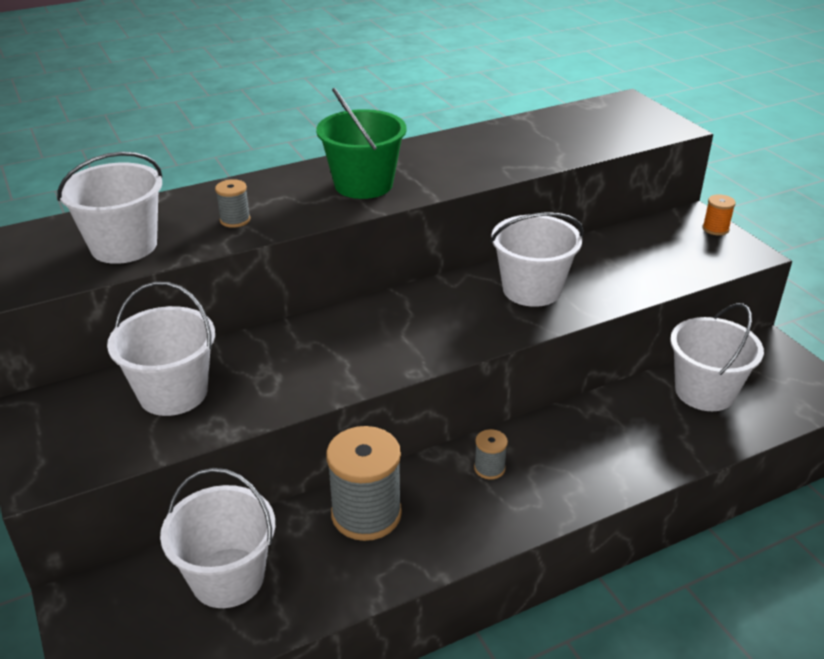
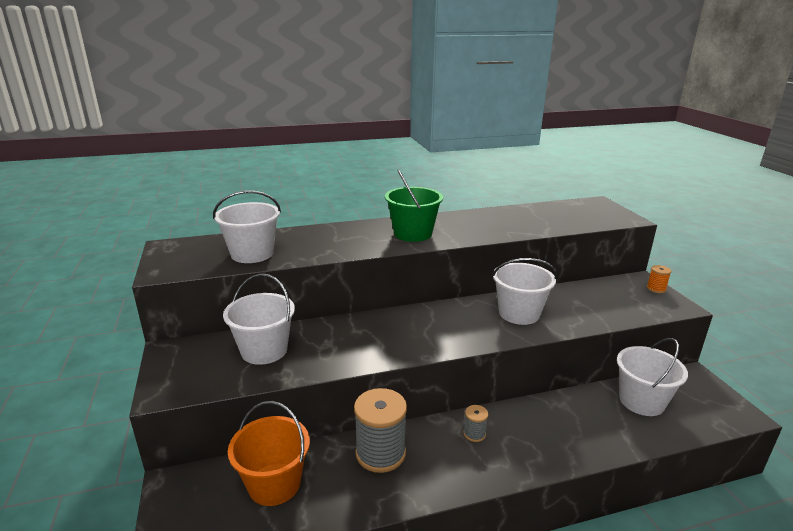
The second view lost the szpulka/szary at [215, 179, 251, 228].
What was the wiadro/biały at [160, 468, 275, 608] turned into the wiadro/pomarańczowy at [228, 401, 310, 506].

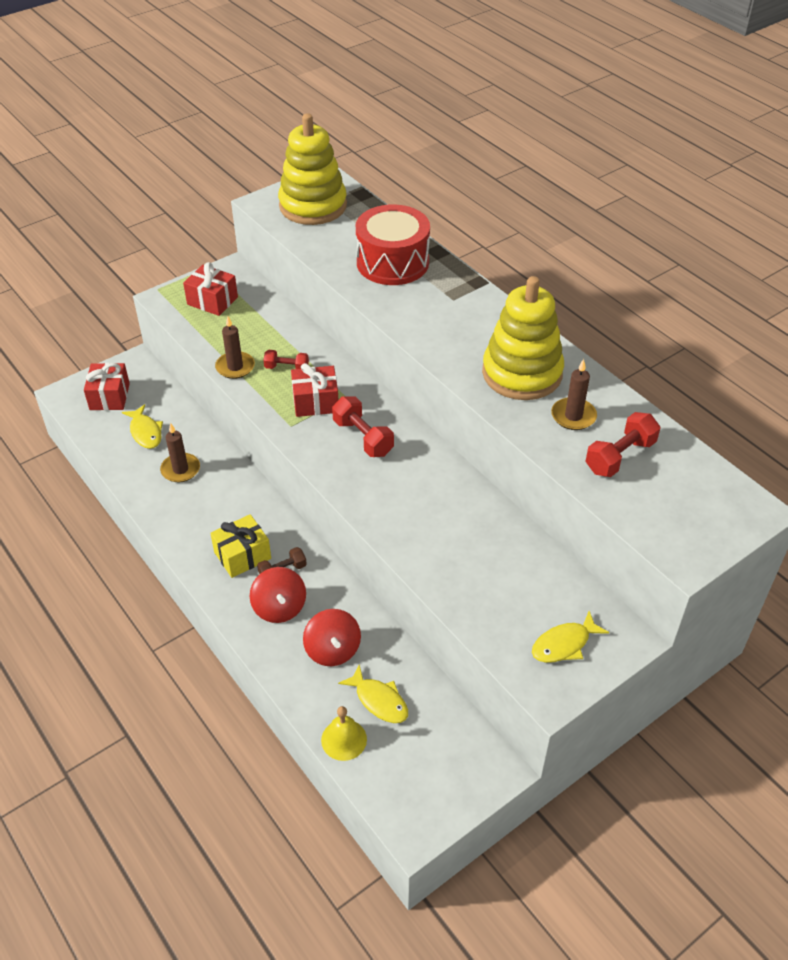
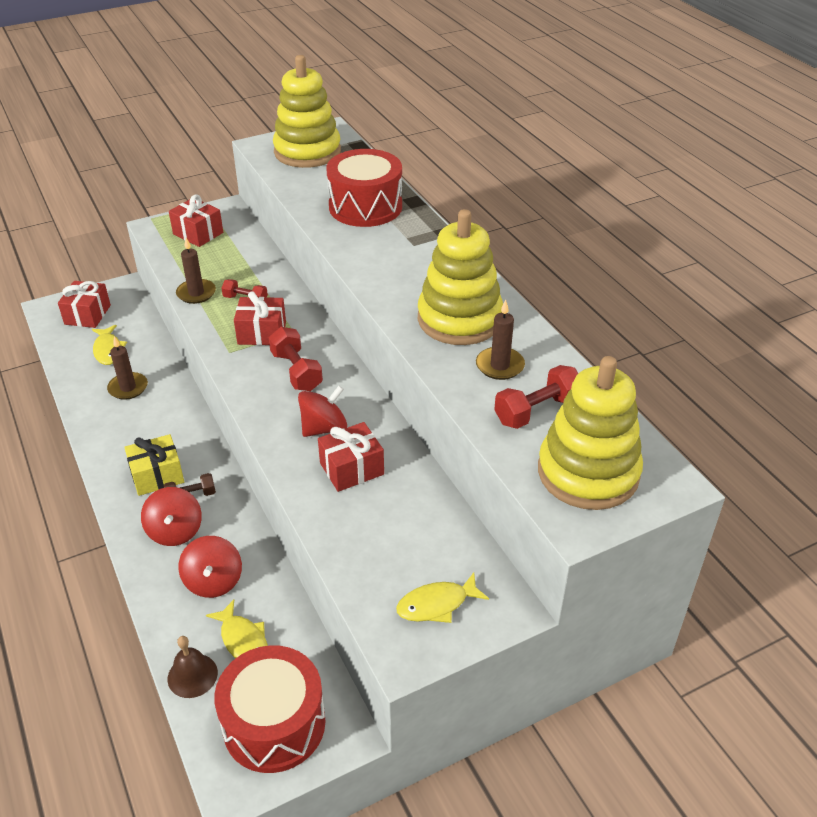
What was the dzwonek/żółty at [321, 706, 367, 761] turned into the dzwonek/brązowy at [168, 636, 218, 698].
The second view gained the zabawka nakładanka/żółty at [538, 356, 643, 510].
The second view gained the bączek/czerwony at [298, 386, 347, 437].
The second view gained the prezent/czerwony at [318, 422, 384, 492].
The second view gained the bęben/czerwony at [214, 645, 325, 773].

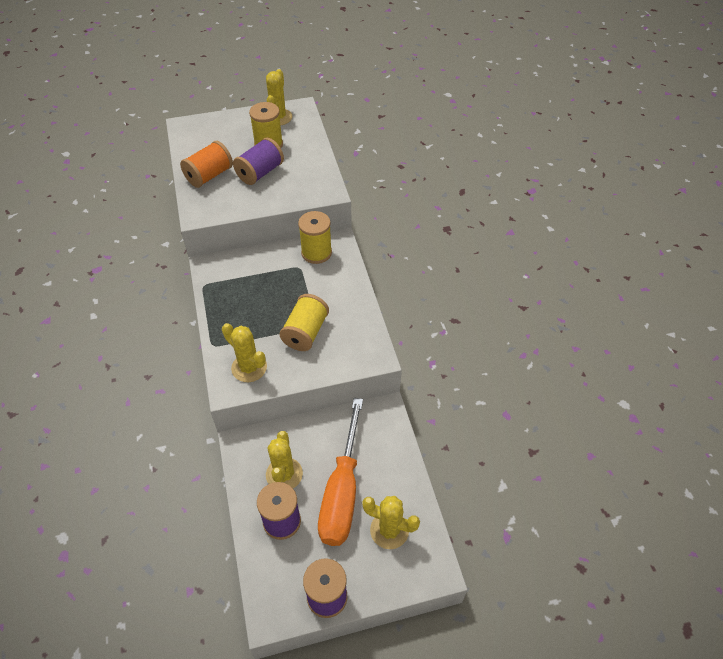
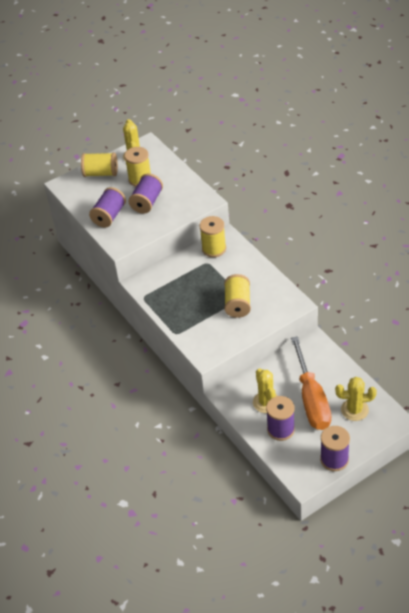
What was the szpulka/pomarańczowy at [180, 141, 233, 188] turned into the szpulka/fioletowy at [89, 187, 126, 228].
The second view lost the kaktus/żółty at [222, 323, 267, 382].
The second view gained the szpulka/żółty at [81, 152, 118, 177].

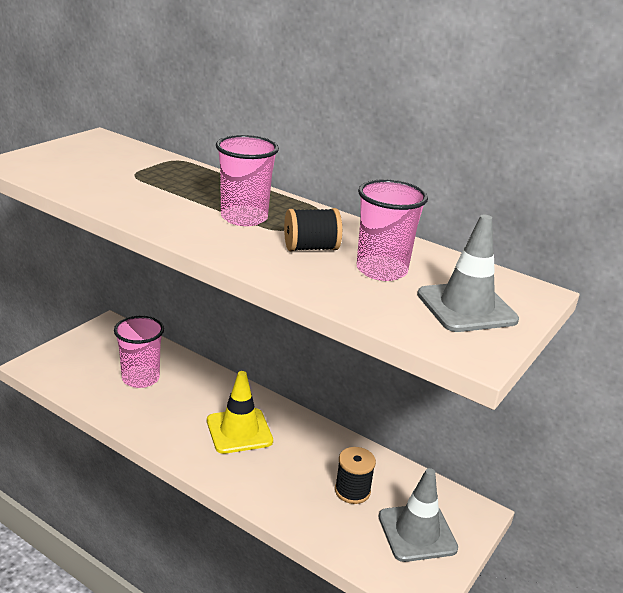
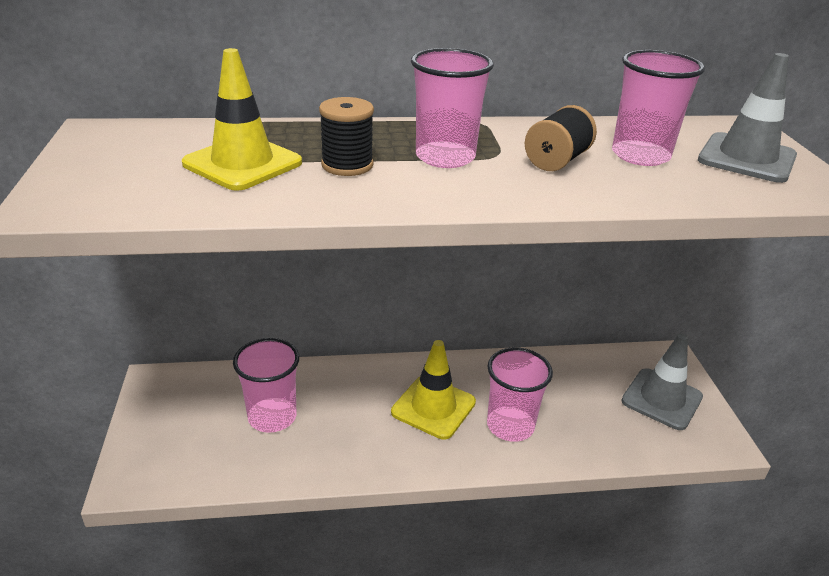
The szpulka/czarny ended up elsewhere, having gone from [335, 447, 376, 504] to [319, 97, 374, 176].
The second view gained the pachołek/żółty at [182, 48, 302, 191].
The second view gained the szklanka/różowy at [487, 347, 553, 442].

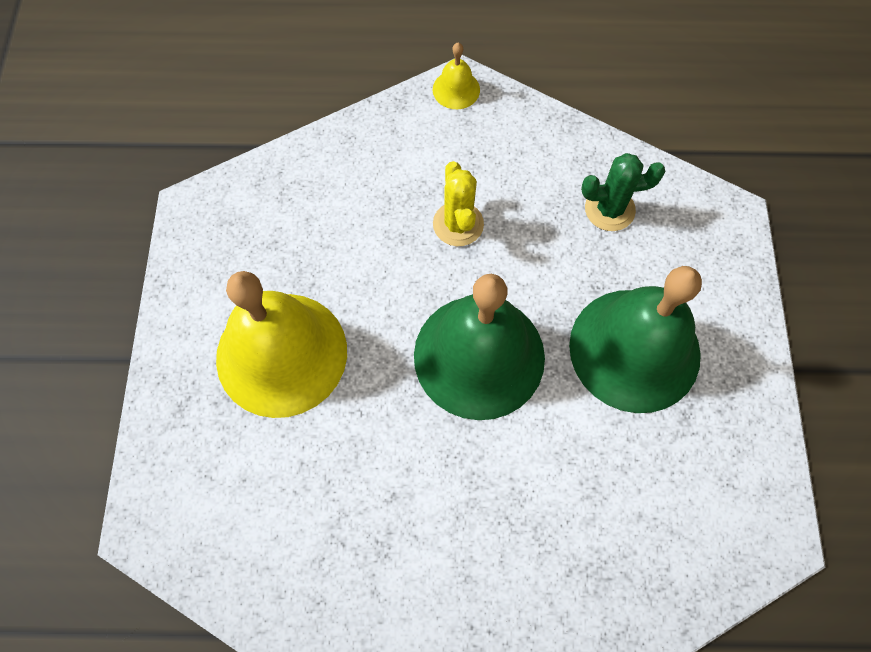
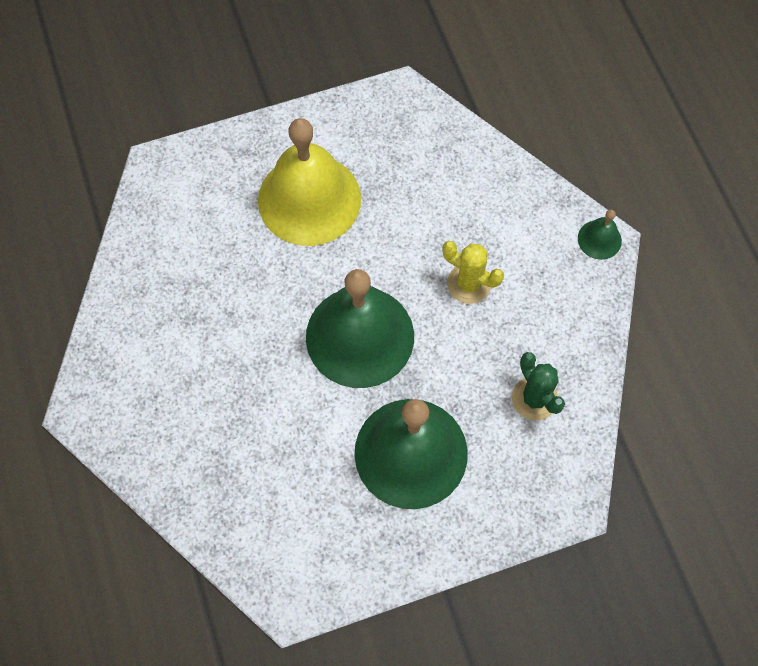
What was the dzwonek/żółty at [433, 43, 480, 109] turned into the dzwonek/zielony at [578, 210, 622, 260].
The kaktus/żółty at [433, 161, 484, 246] ended up facing another way, 60 degrees clockwise from before.

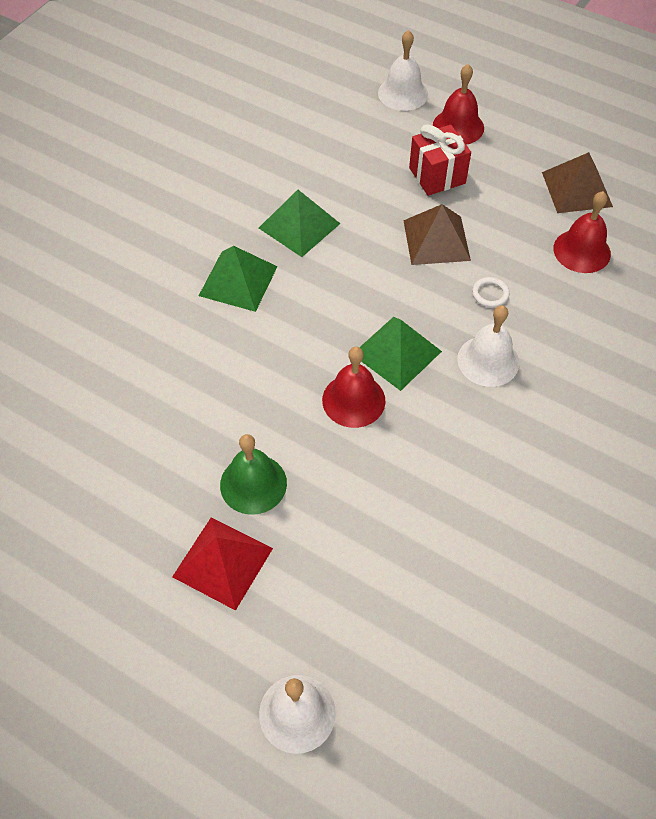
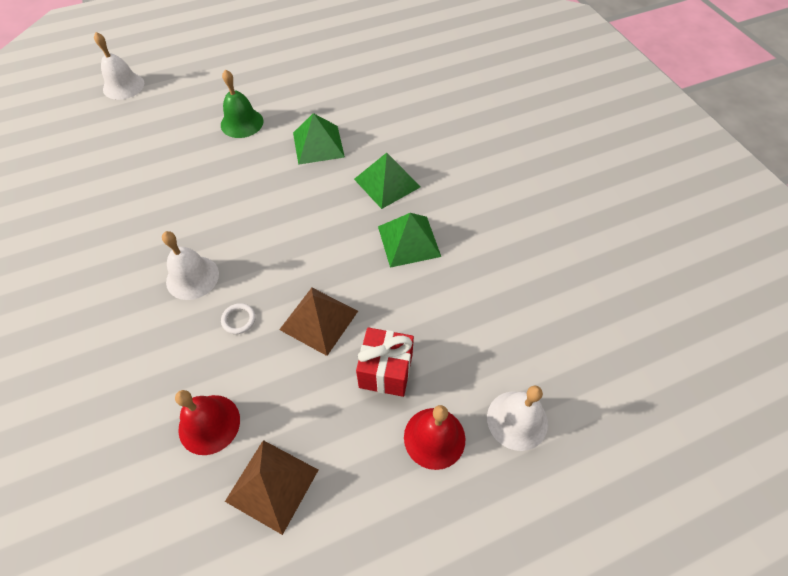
The piramida/zielony ended up elsewhere, having gone from [360, 317, 442, 391] to [293, 113, 345, 165].
The second view lost the dzwonek/czerwony at [322, 347, 385, 428].
The second view lost the piramida/czerwony at [172, 517, 273, 611].

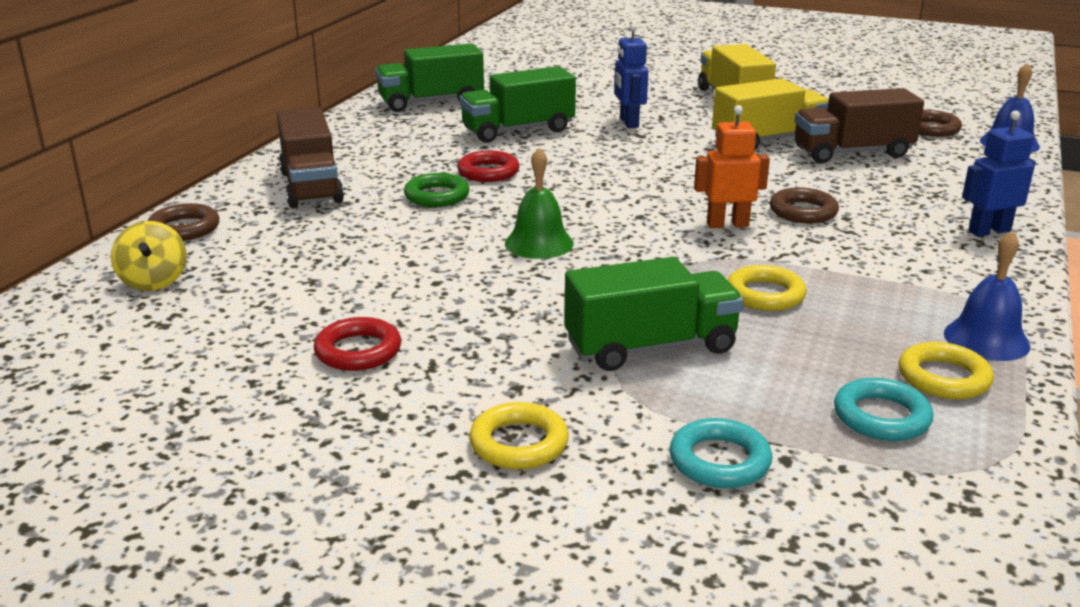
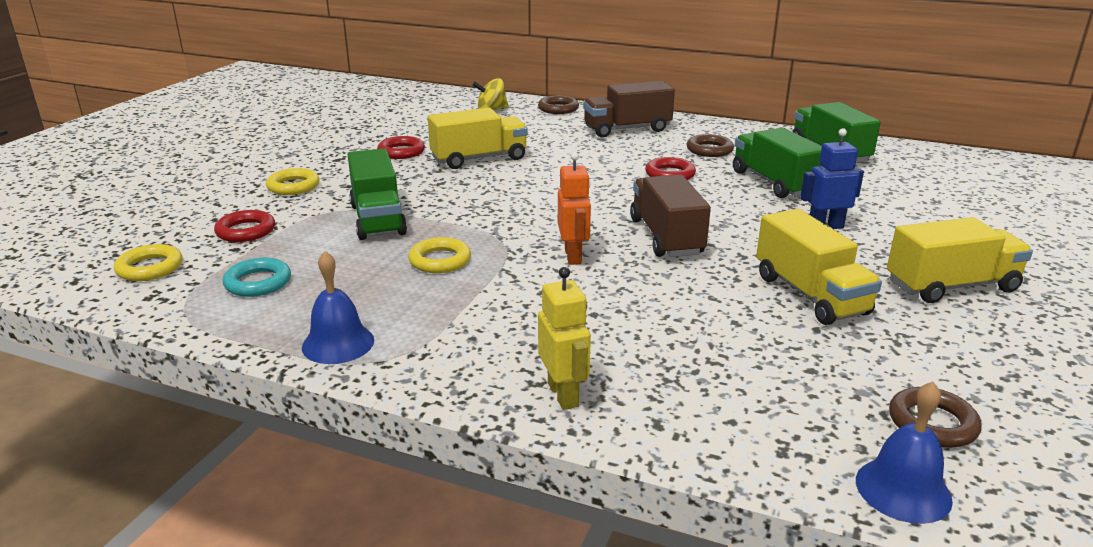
The ciężarówka/brązowy ended up elsewhere, having gone from [795, 88, 924, 164] to [630, 175, 711, 257].
What was the robot/niebieski at [962, 111, 1036, 237] turned into the robot/żółty at [538, 267, 591, 410].
The second view lost the dzwonek/zielony at [505, 148, 574, 259].
The second view lost the pierścień/zielony at [404, 173, 470, 207].
The pierścień/brązowy ended up elsewhere, having gone from [770, 187, 839, 224] to [687, 134, 734, 157].
The pierścień/żółty ended up elsewhere, having gone from [898, 342, 994, 399] to [114, 244, 182, 281].
What was the pierścień/turkusowy at [669, 418, 772, 488] turned into the pierścień/czerwony at [214, 210, 275, 242].
The second view gained the ciężarówka/żółty at [428, 108, 528, 169].

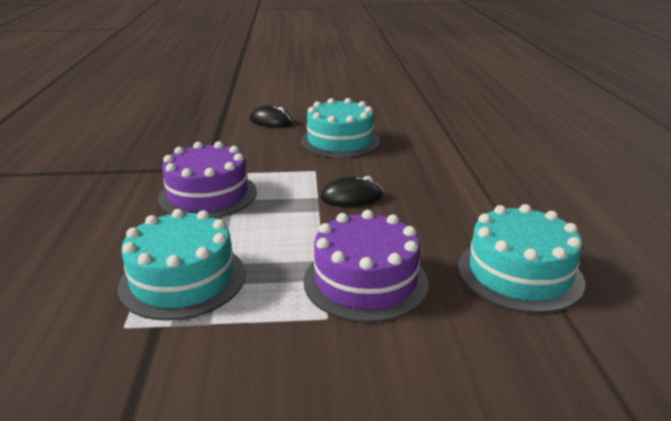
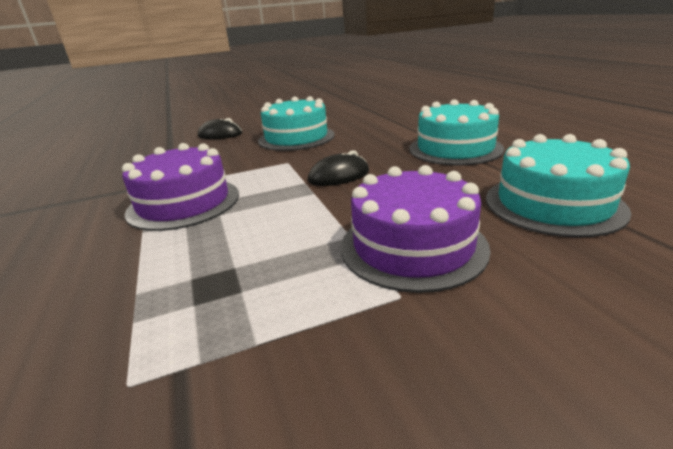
The tort/turkusowy ended up elsewhere, having gone from [118, 209, 246, 321] to [409, 99, 504, 165].

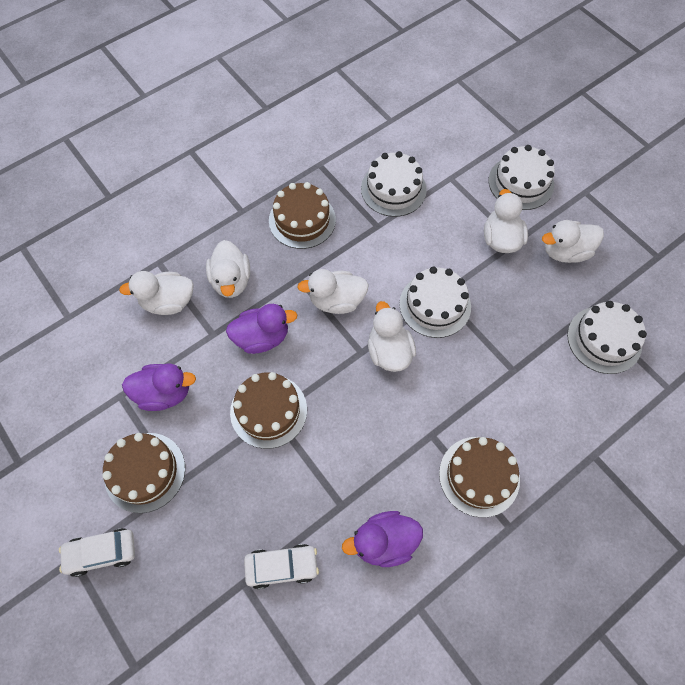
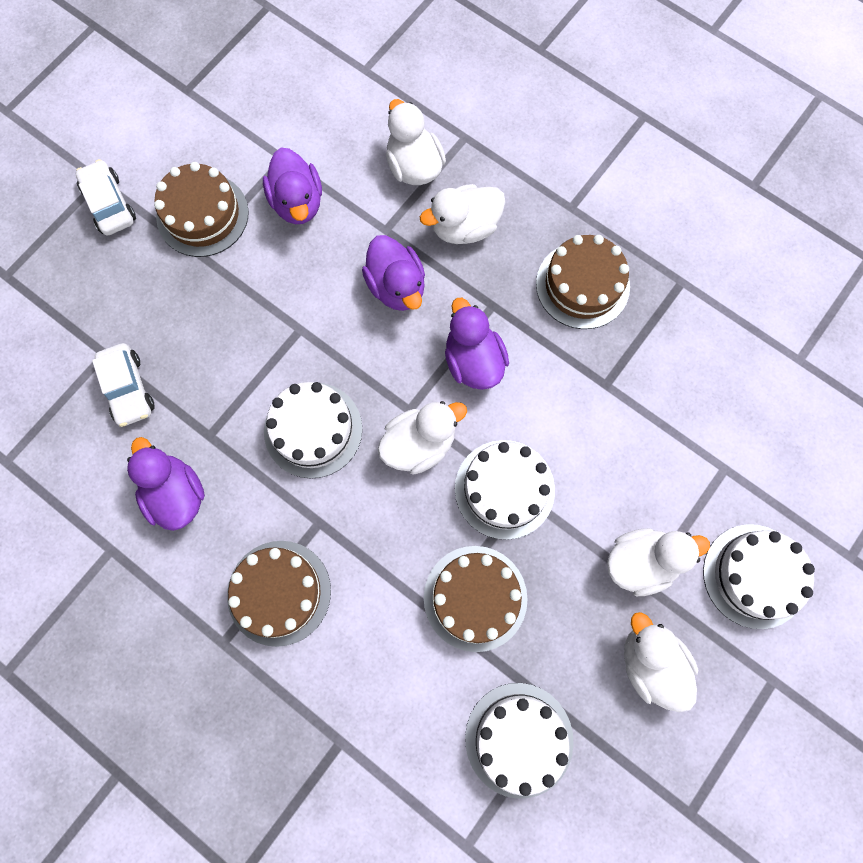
The tort/biały ended up elsewhere, having gone from [361, 151, 427, 217] to [264, 382, 362, 479].
What was the kaczka/biały at [298, 269, 369, 314] turned into the kaczka/fioletowy at [445, 298, 509, 390].
The tort/brązowy ended up elsewhere, having gone from [230, 372, 307, 449] to [424, 546, 528, 652].

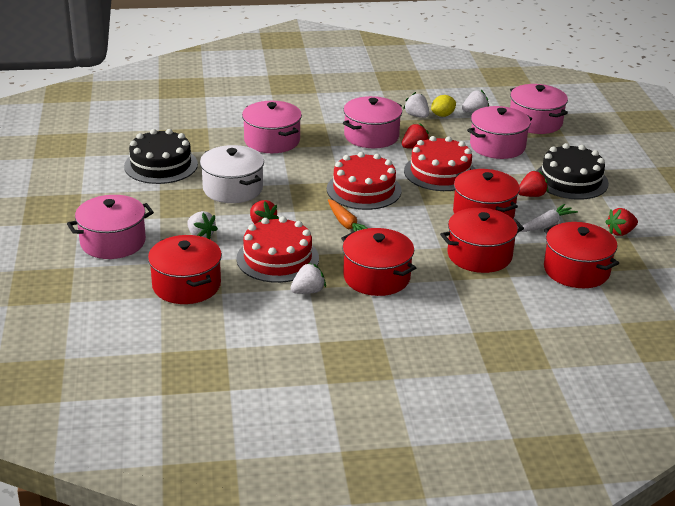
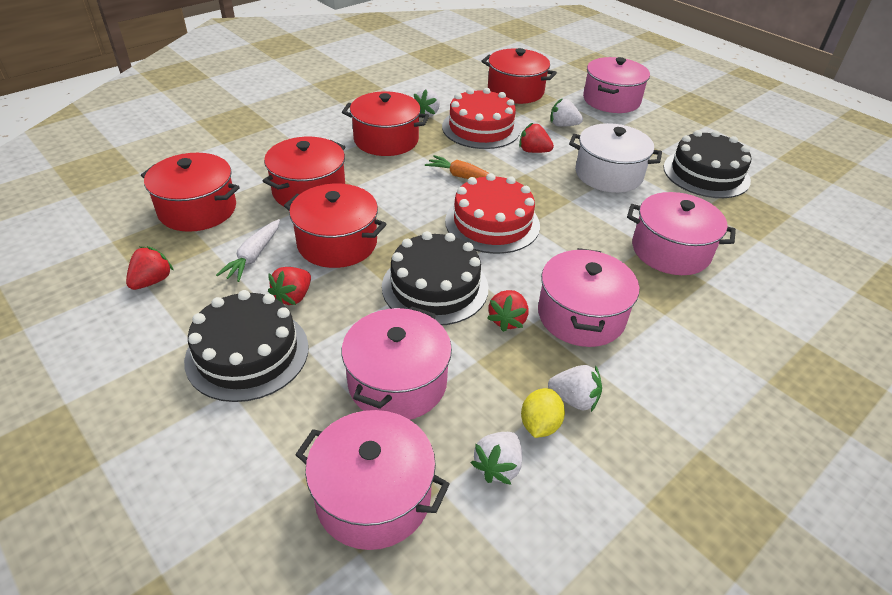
What was the tort/czerwony at [404, 136, 475, 191] turned into the tort/czarny at [382, 231, 488, 325].

